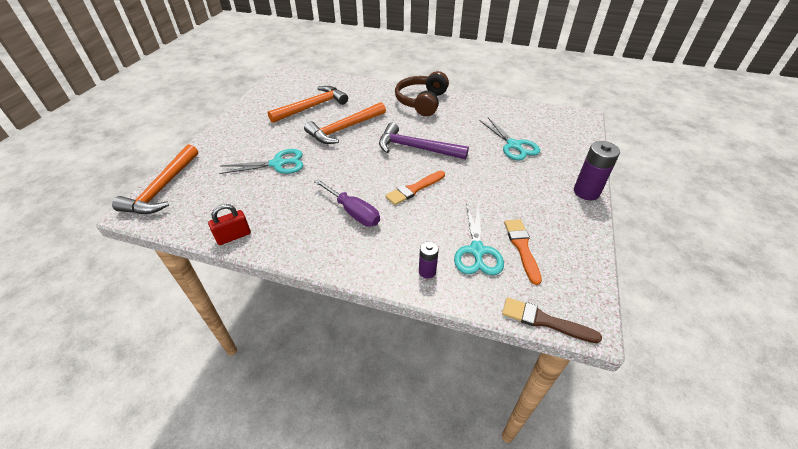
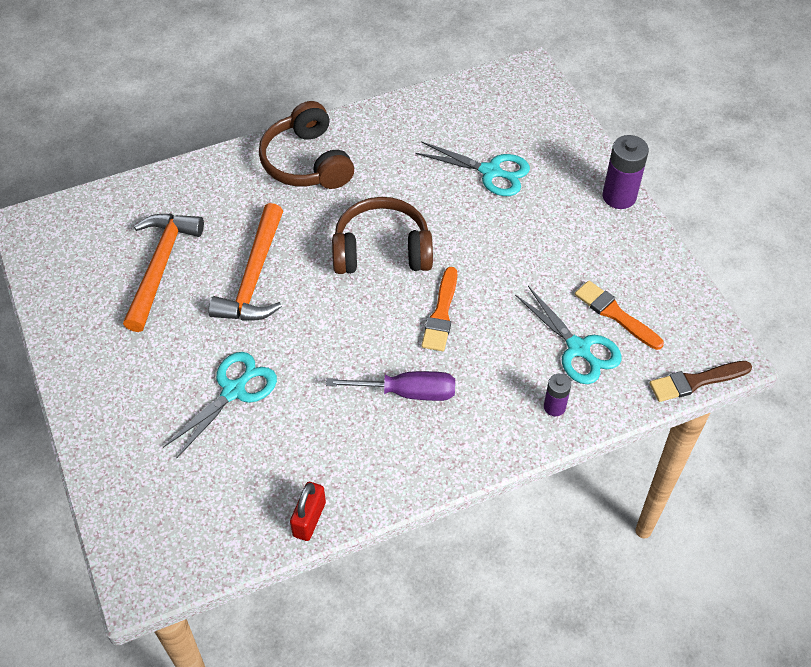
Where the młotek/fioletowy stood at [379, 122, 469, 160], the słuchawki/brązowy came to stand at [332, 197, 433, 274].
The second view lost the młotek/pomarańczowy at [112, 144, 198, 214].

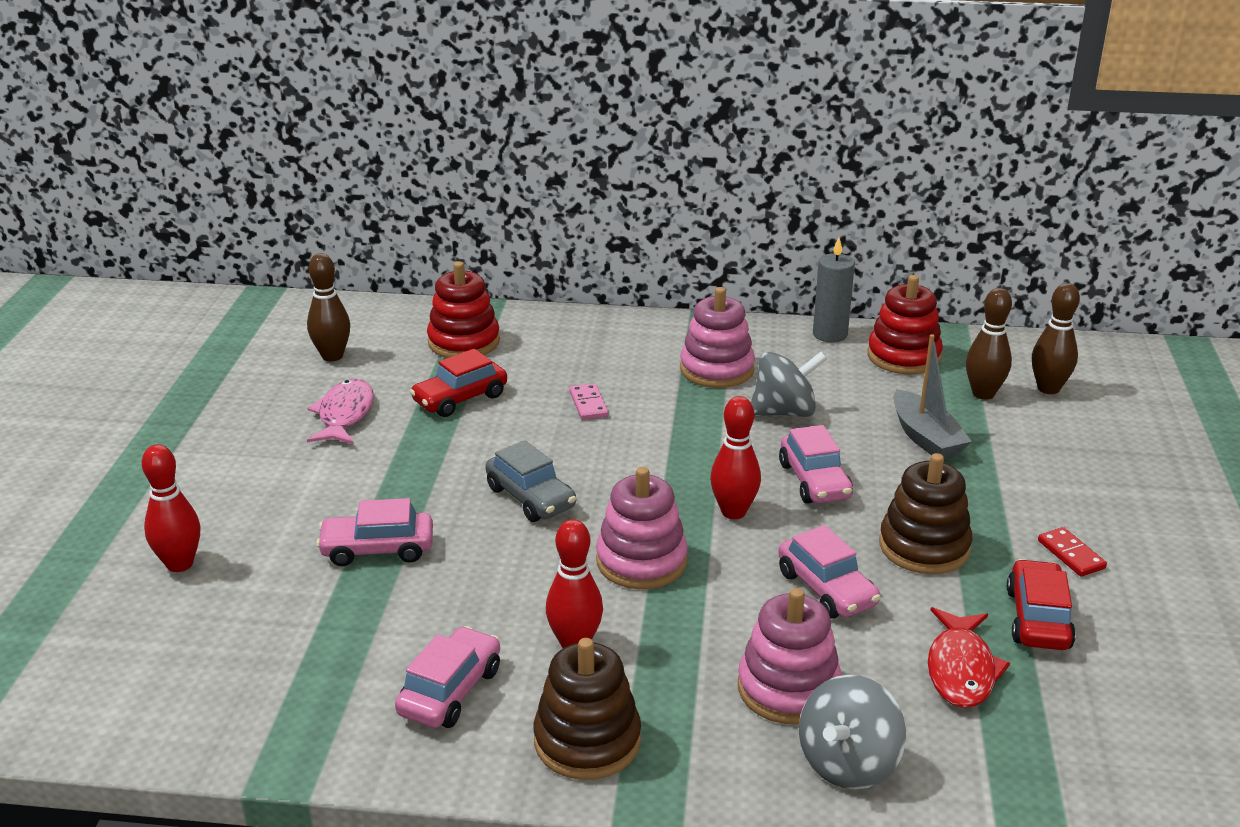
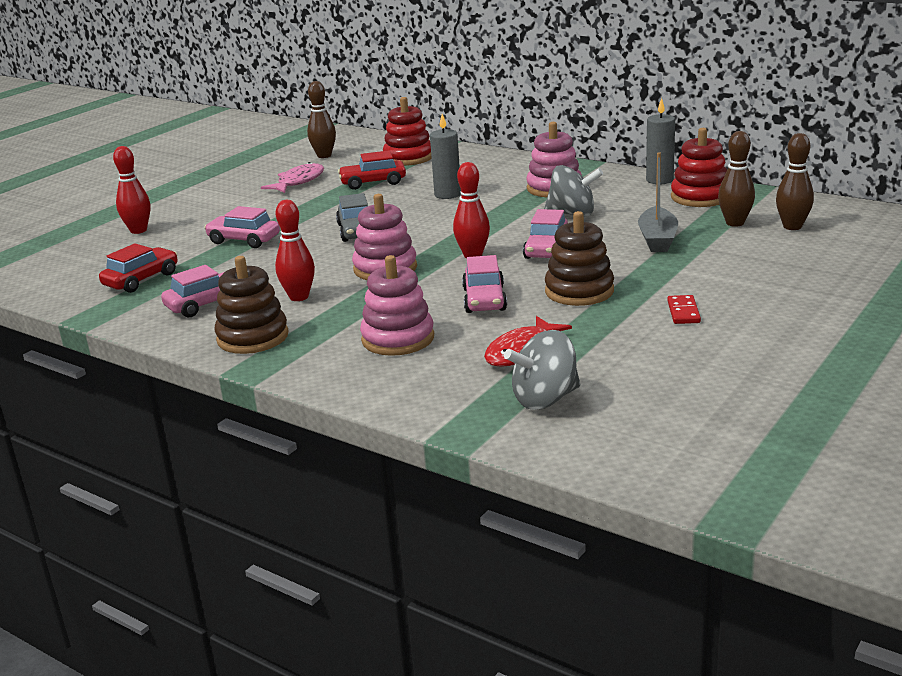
Where the kostka domina/różowy stood at [569, 383, 608, 420], the świeca/szary came to stand at [430, 114, 461, 199].
The samochód/czerwony ended up elsewhere, having gone from [1007, 559, 1076, 650] to [99, 243, 178, 293].
The bączek/szary ended up elsewhere, having gone from [799, 675, 906, 789] to [504, 330, 580, 410].

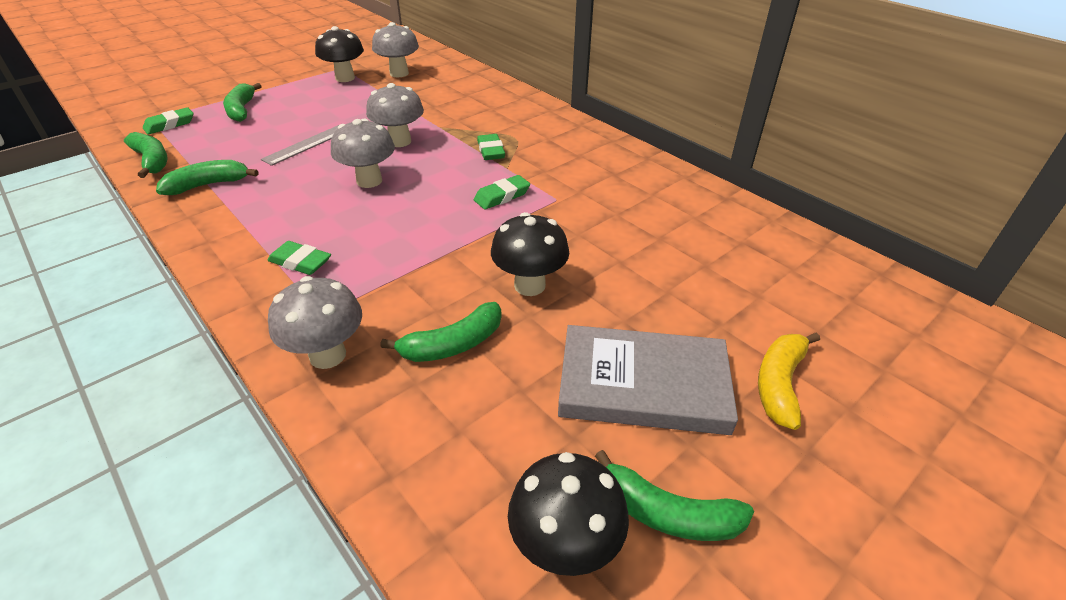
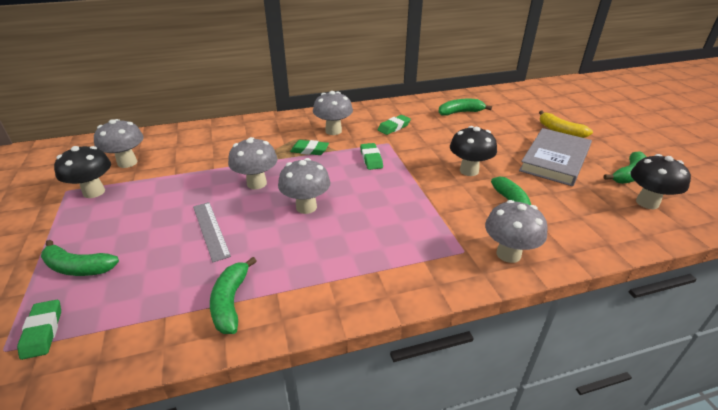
The banan/zielony ended up elsewhere, having gone from [124, 132, 168, 178] to [438, 99, 492, 116].
The gumka do mazania/zielony ended up elsewhere, having gone from [267, 241, 331, 275] to [378, 115, 411, 135].
The second view gained the grzyb/szary at [313, 91, 353, 135].

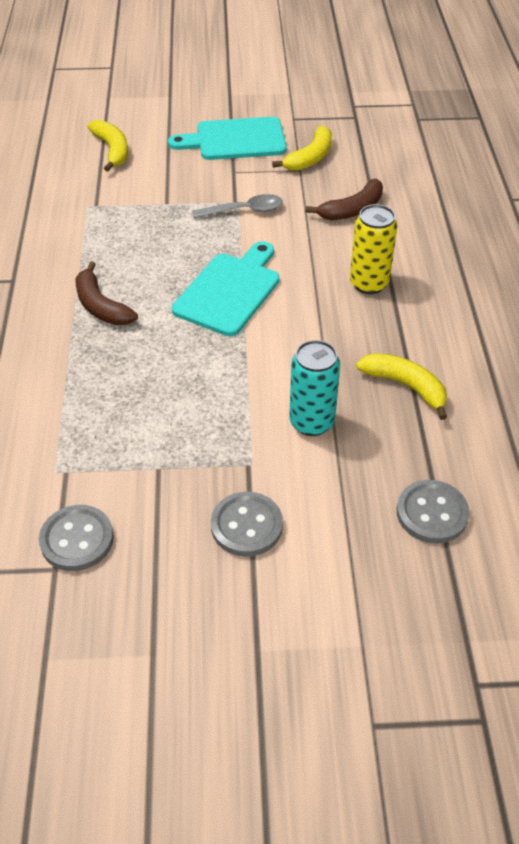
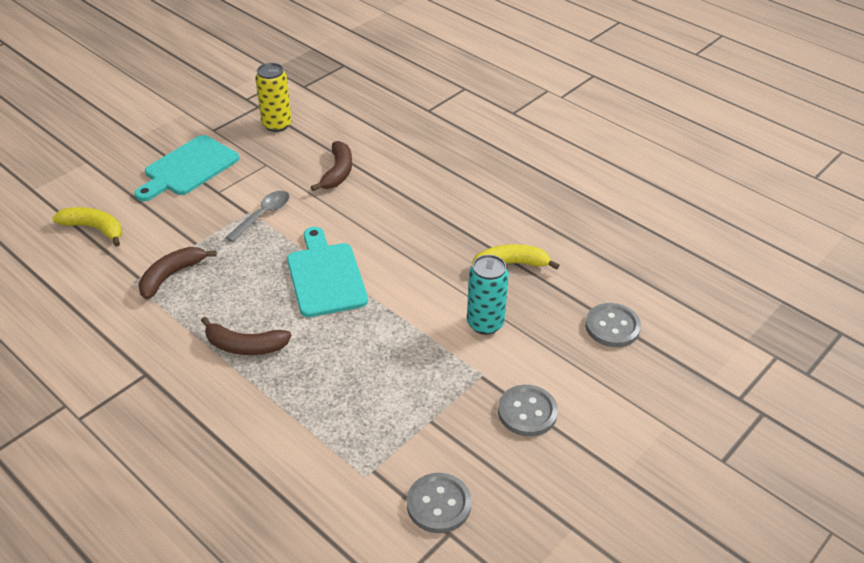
The second view lost the banan/żółty at [272, 125, 332, 171].
The puszka/żółty ended up elsewhere, having gone from [350, 204, 397, 294] to [255, 63, 292, 132].
The second view gained the banan/brązowy at [138, 247, 217, 299].

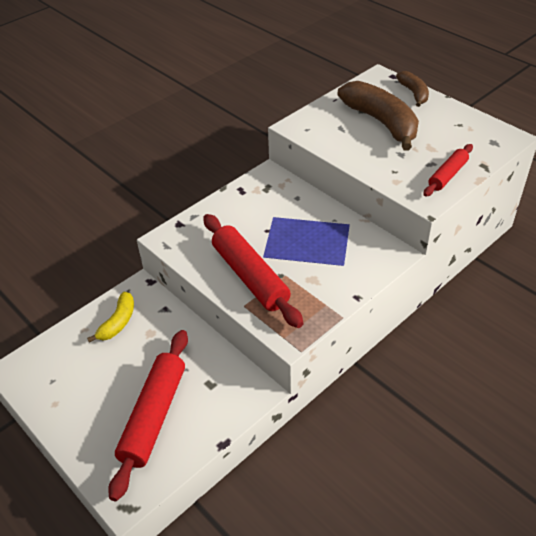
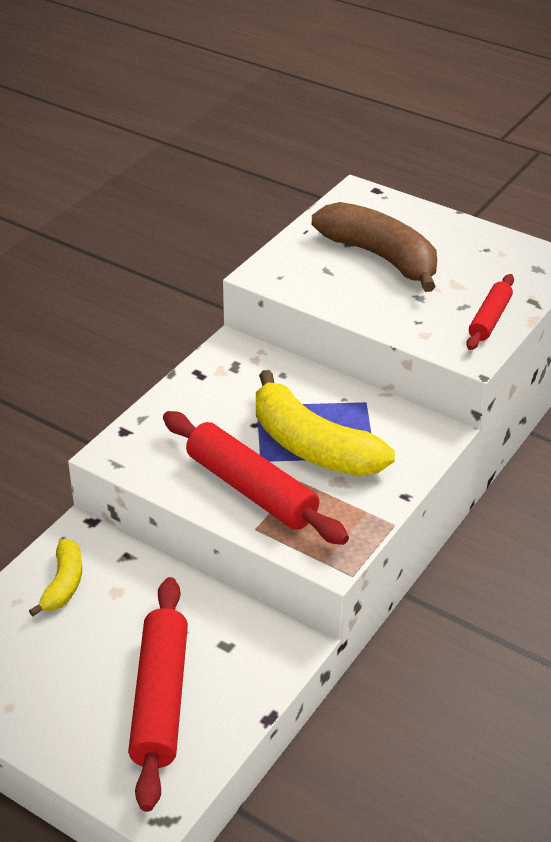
The second view lost the banan/brązowy at [396, 71, 429, 107].
The second view gained the banan/żółty at [256, 370, 395, 476].

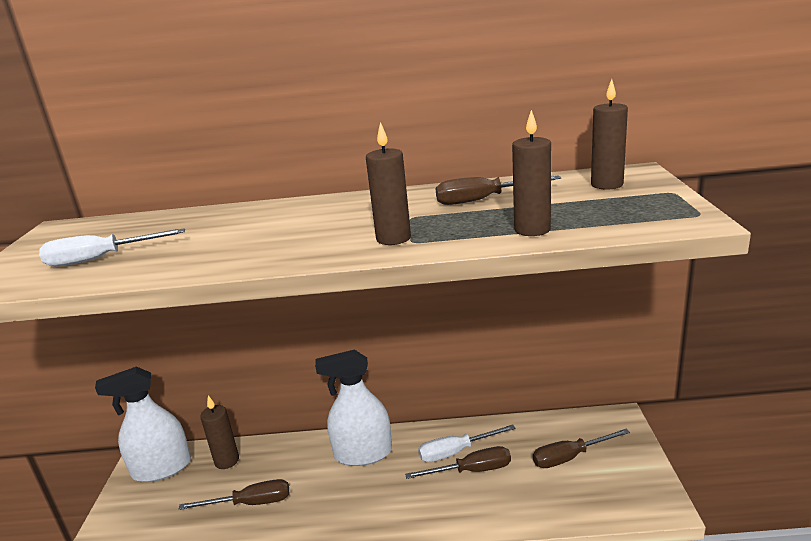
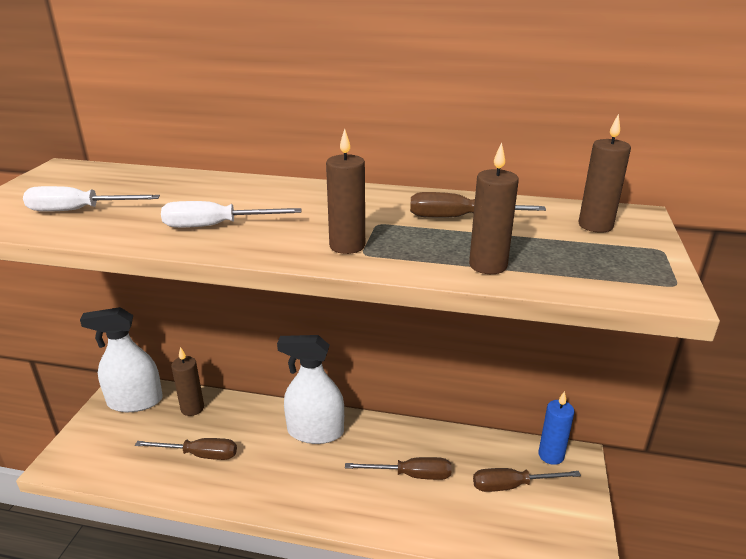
The śrubokręt/biały ended up elsewhere, having gone from [418, 424, 516, 462] to [161, 201, 302, 228].
The second view gained the świeca/niebieski at [538, 391, 575, 465].

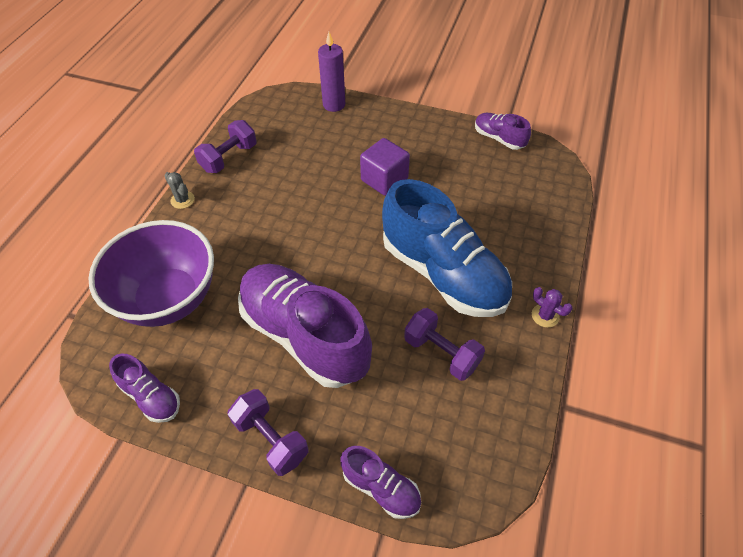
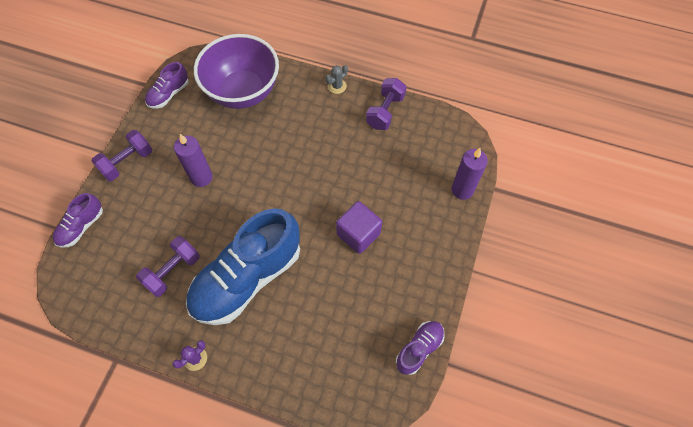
The hantel/fioletowy at [194, 120, 257, 173] ended up facing another way, 75 degrees clockwise from before.
Where the but/fioletowy stood at [238, 264, 372, 388], the świeca/fioletowy came to stand at [174, 134, 213, 187].

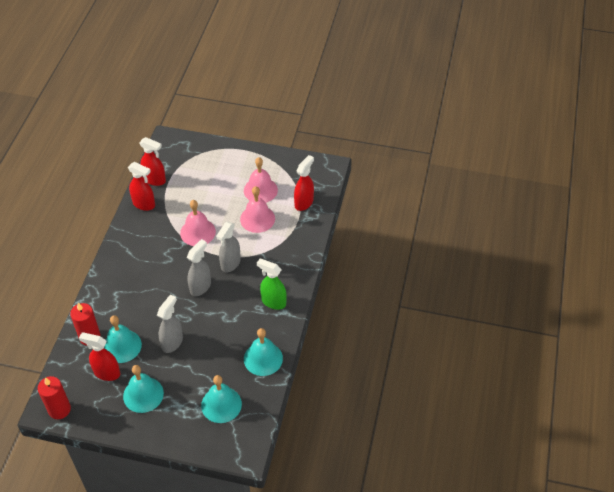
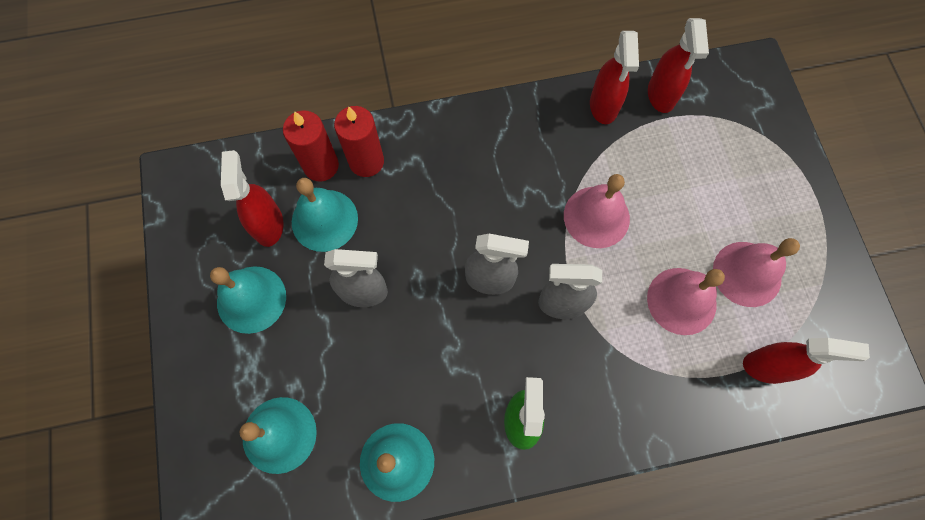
The świeca/czerwony ended up elsewhere, having gone from [38, 376, 71, 419] to [334, 106, 384, 177].

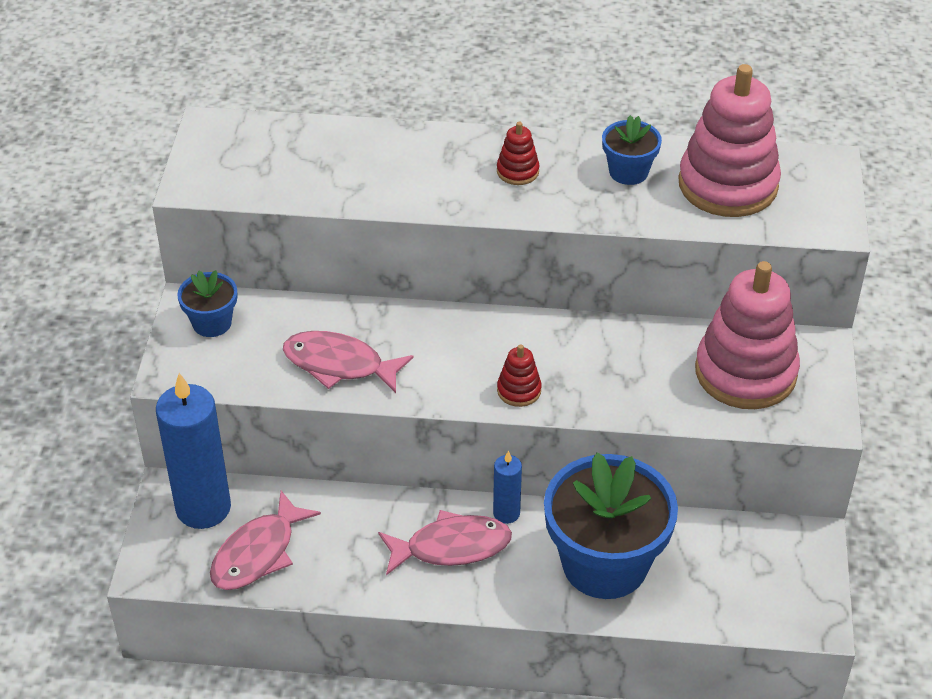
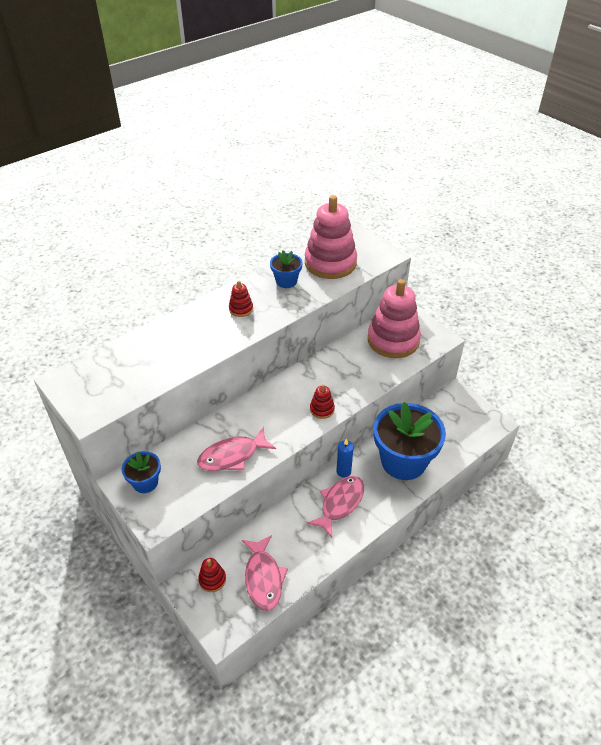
Where the świeca/niebieski stood at [156, 373, 231, 529], the zabawka nakładanka/czerwony came to stand at [198, 558, 226, 592].

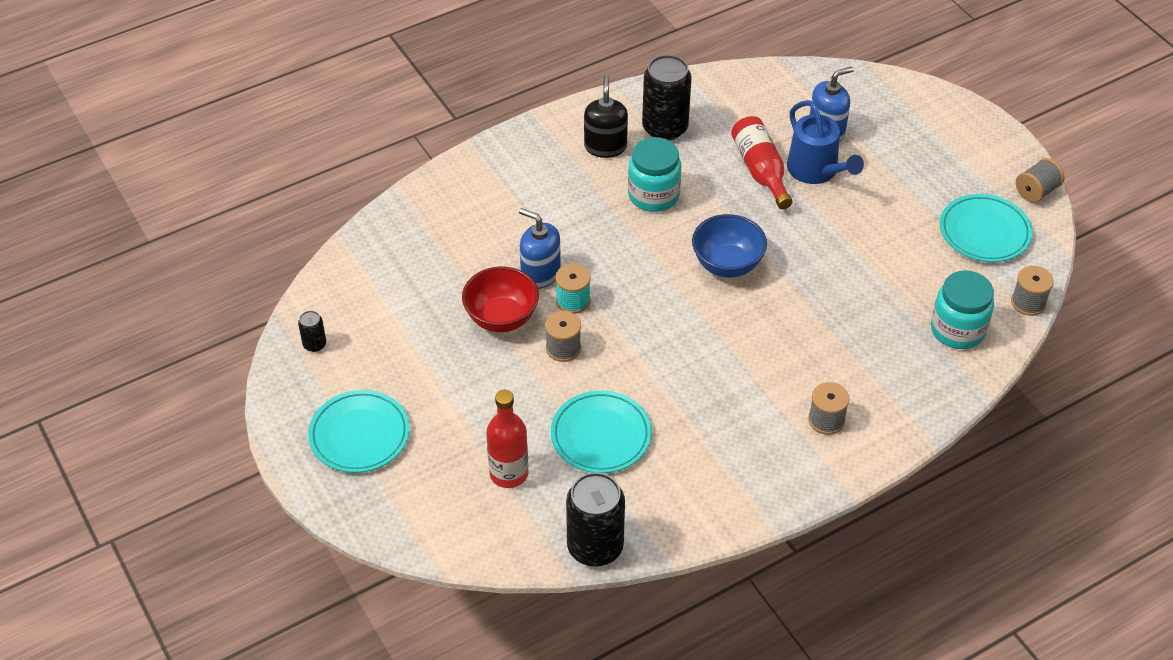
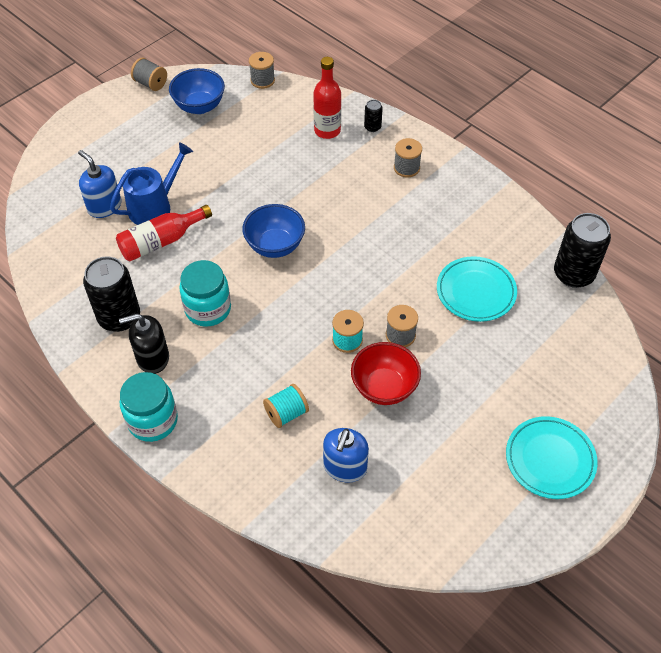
Where the talerz/turkusowy stood at [940, 194, 1032, 262], the miska/niebieski came to stand at [169, 68, 225, 114].
The dozownik mydła/niebieski ended up elsewhere, having gone from [519, 208, 561, 289] to [323, 428, 369, 483].
The słoik/turkusowy ended up elsewhere, having gone from [931, 270, 994, 349] to [120, 372, 178, 442].
The puszka/czarny ended up elsewhere, having gone from [298, 311, 326, 352] to [364, 100, 383, 132].
The butelka/czerwony ended up elsewhere, having gone from [486, 390, 528, 488] to [313, 57, 341, 139].
The second view gained the szpulka/turkusowy at [263, 384, 309, 428].

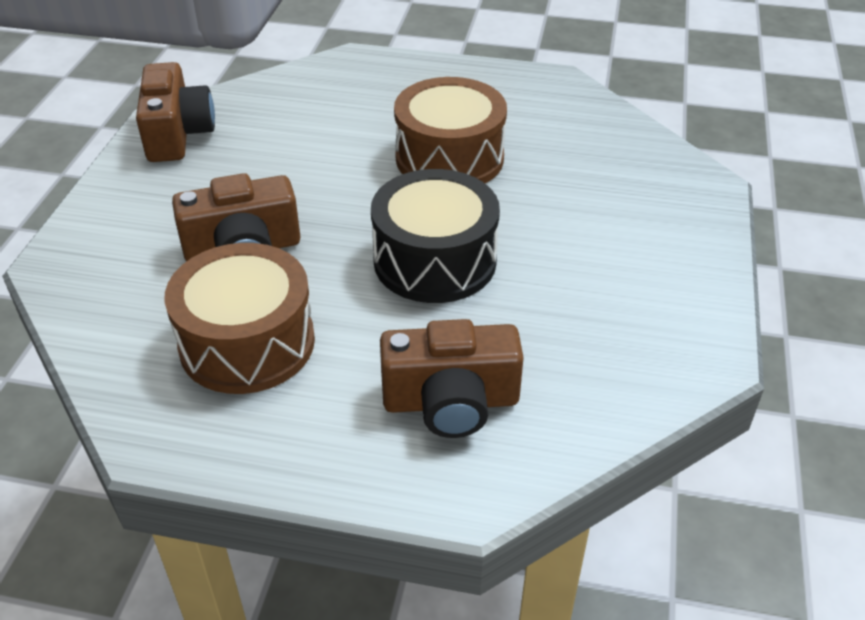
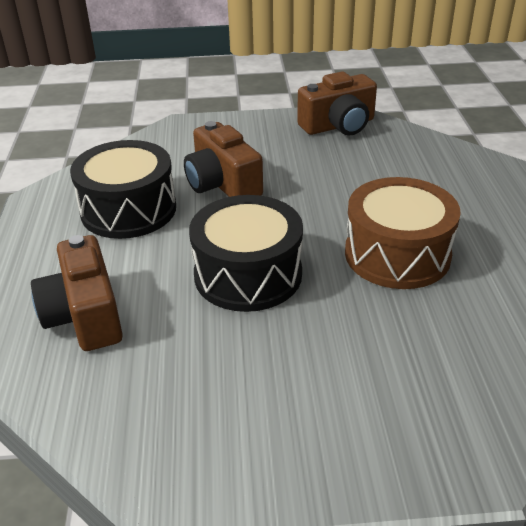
What was the bęben/brązowy at [164, 243, 315, 394] turned into the bęben/czarny at [70, 140, 176, 239].

